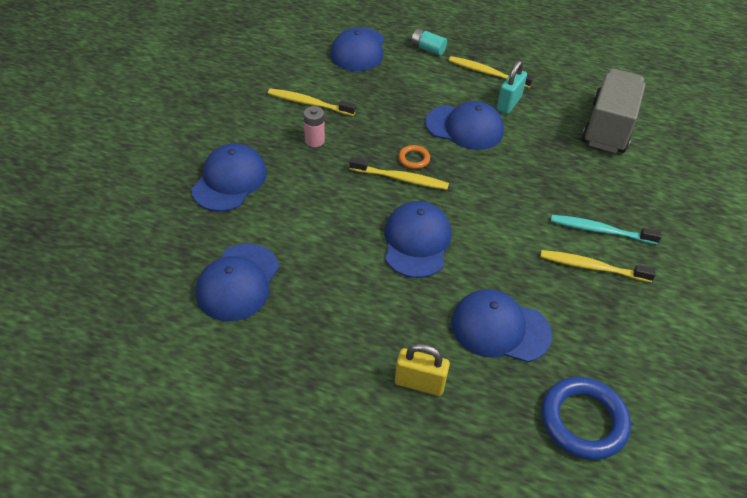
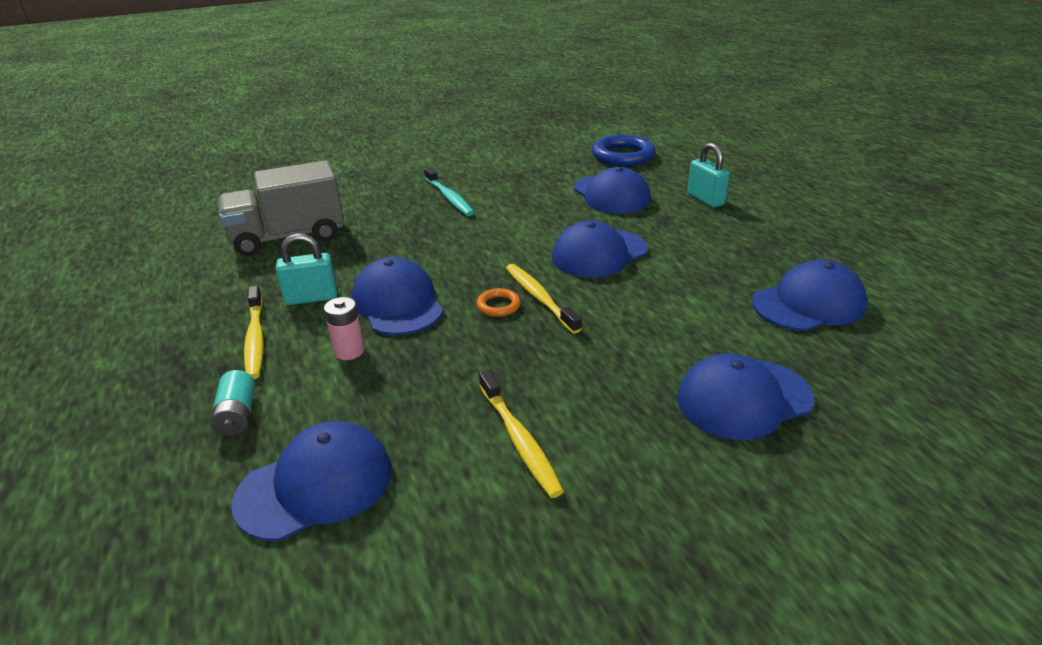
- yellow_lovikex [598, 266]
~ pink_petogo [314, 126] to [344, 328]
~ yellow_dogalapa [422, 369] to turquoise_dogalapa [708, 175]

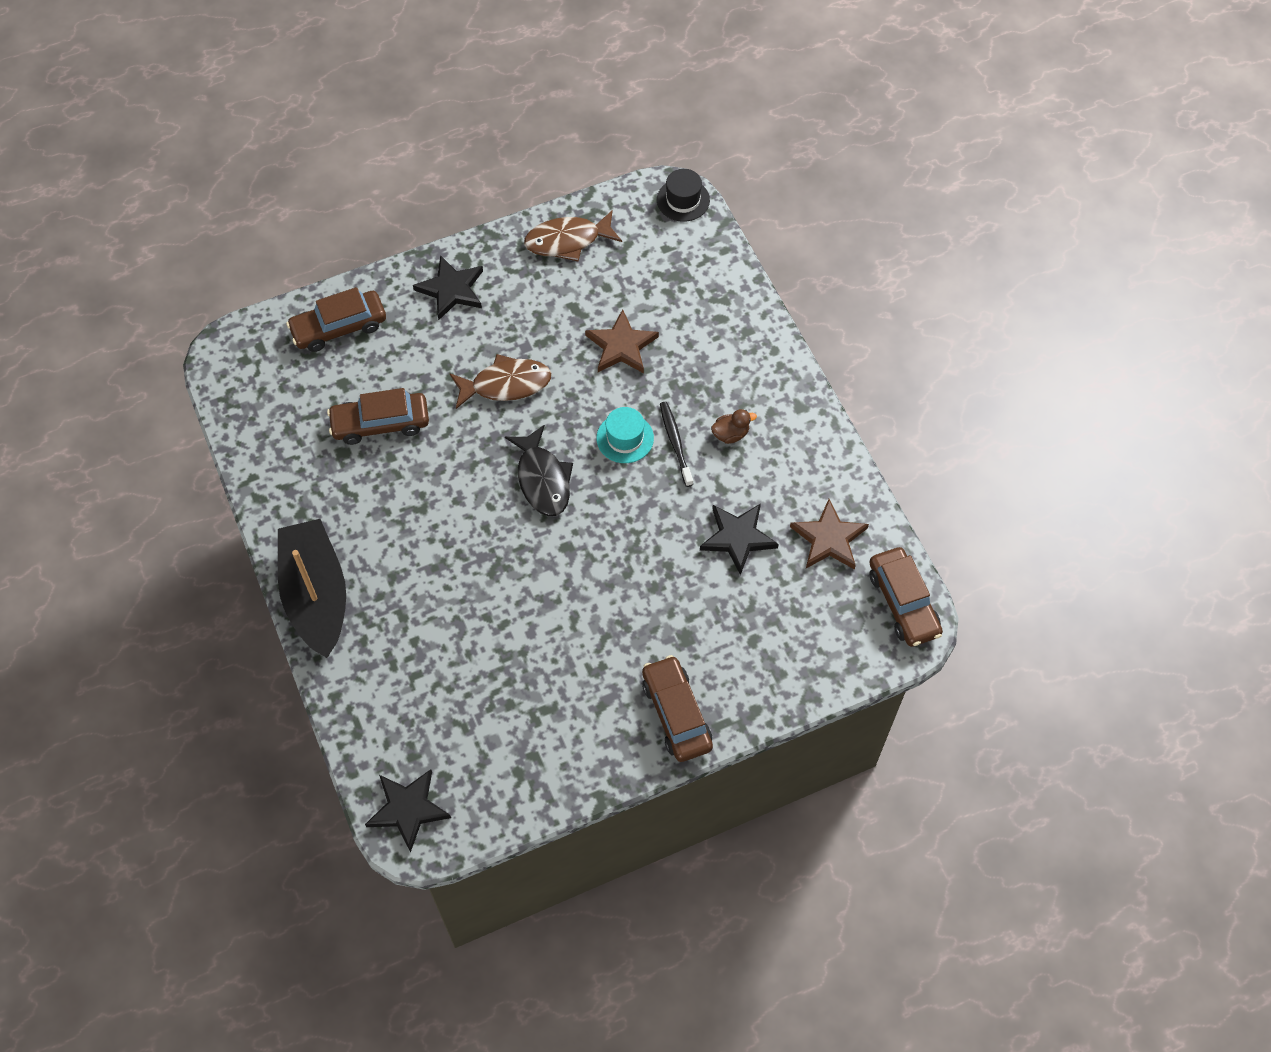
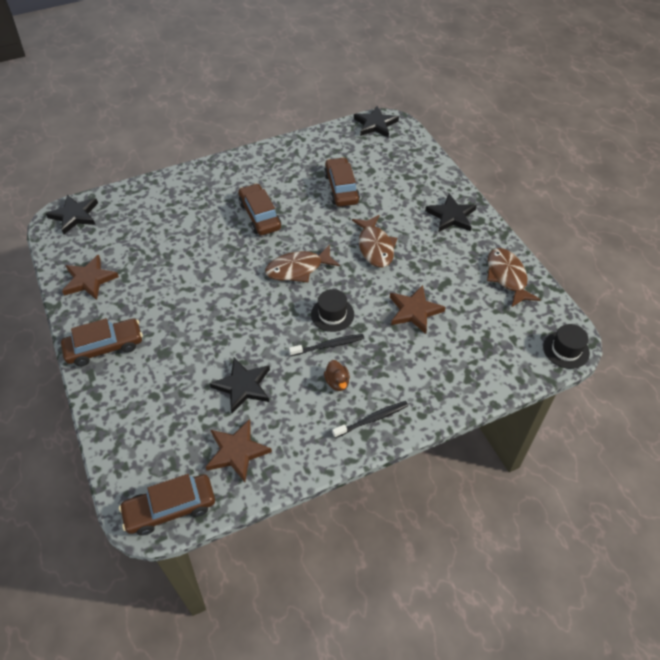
- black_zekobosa [312, 588]
+ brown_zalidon [90, 277]
+ black_lovikex [370, 419]
+ black_zalidon [376, 122]
~ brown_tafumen [336, 319] to [259, 209]
~ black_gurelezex [539, 470] to brown_gurelezex [302, 263]
~ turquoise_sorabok [625, 435] to black_sorabok [332, 310]

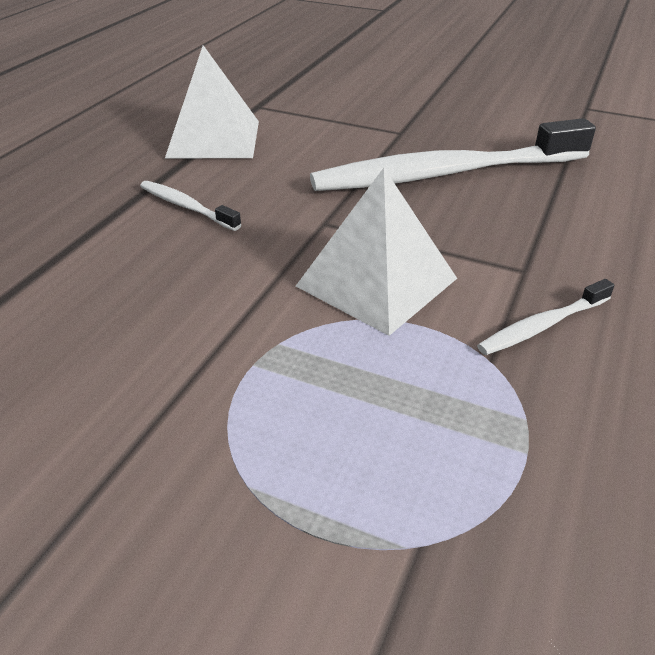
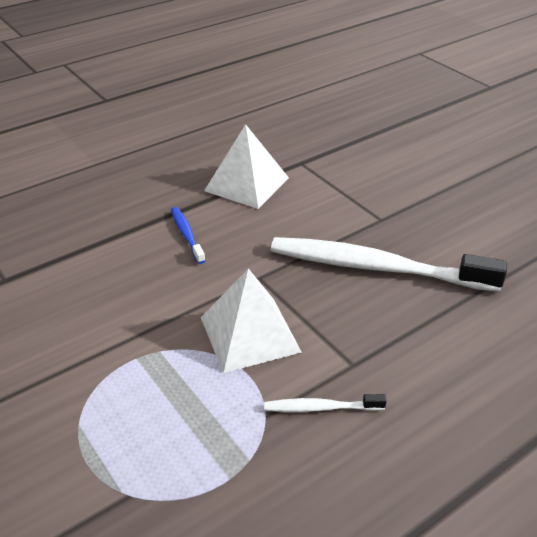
~ white_lovikex [191, 206] to blue_lovikex [188, 235]

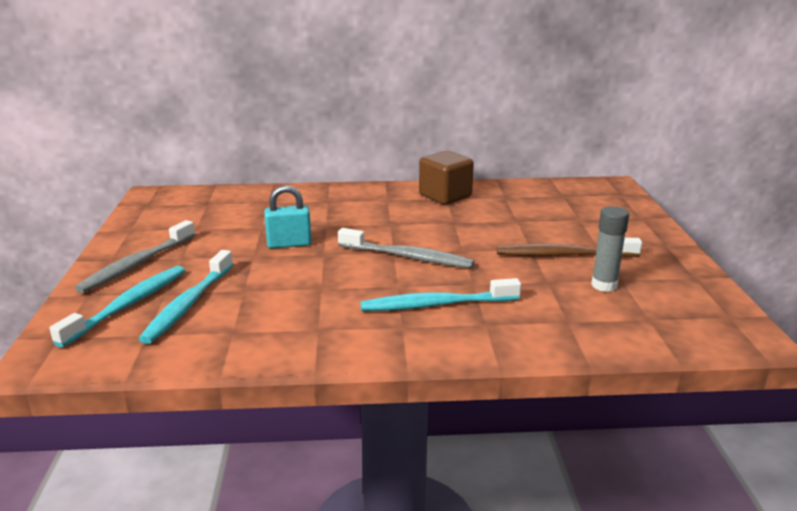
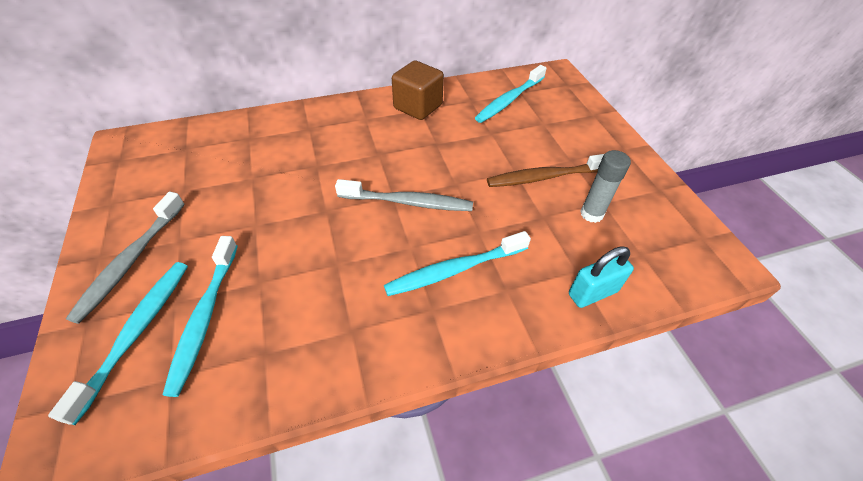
+ turquoise_lovikex [511, 94]
~ turquoise_dogalapa [287, 217] to [601, 277]

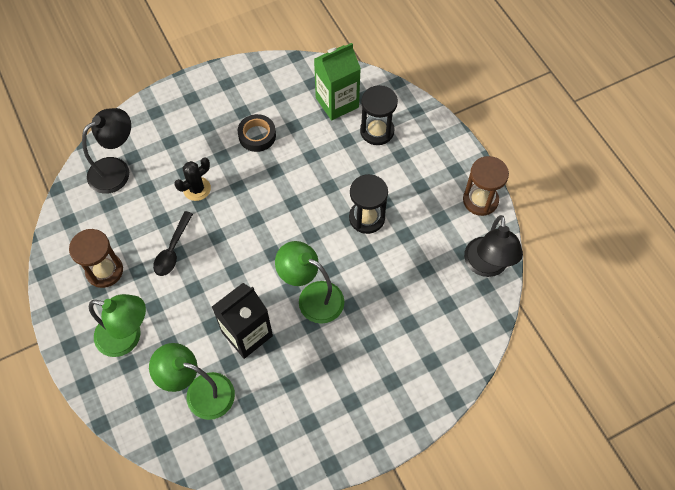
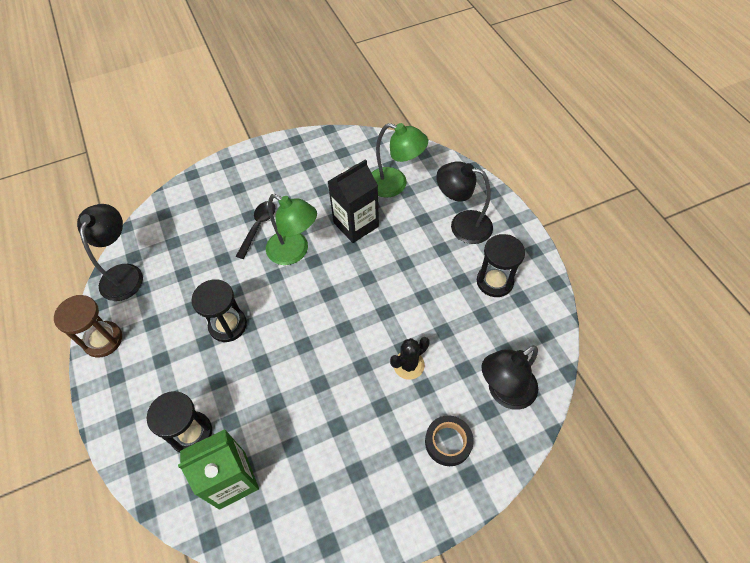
~ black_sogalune [173, 243] to [255, 230]
~ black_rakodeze [257, 133] to [449, 440]
~ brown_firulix [96, 258] to black_firulix [501, 265]
~ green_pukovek [117, 325] to black_pukovek [464, 202]

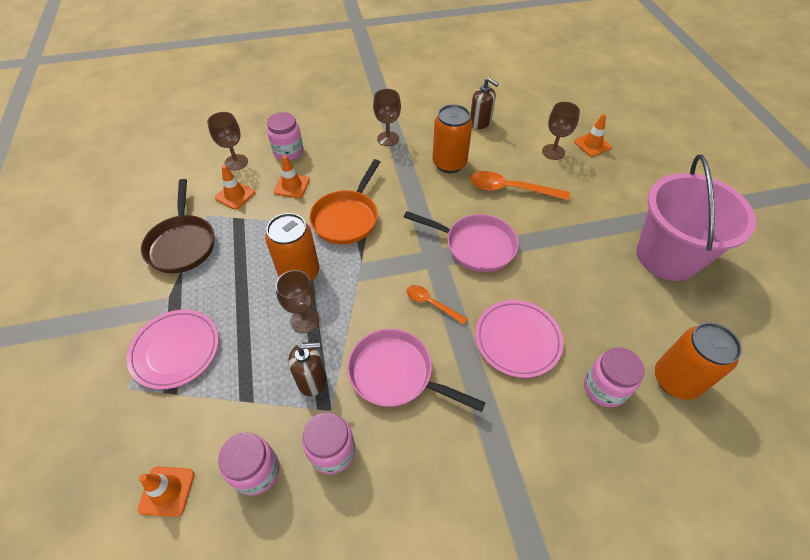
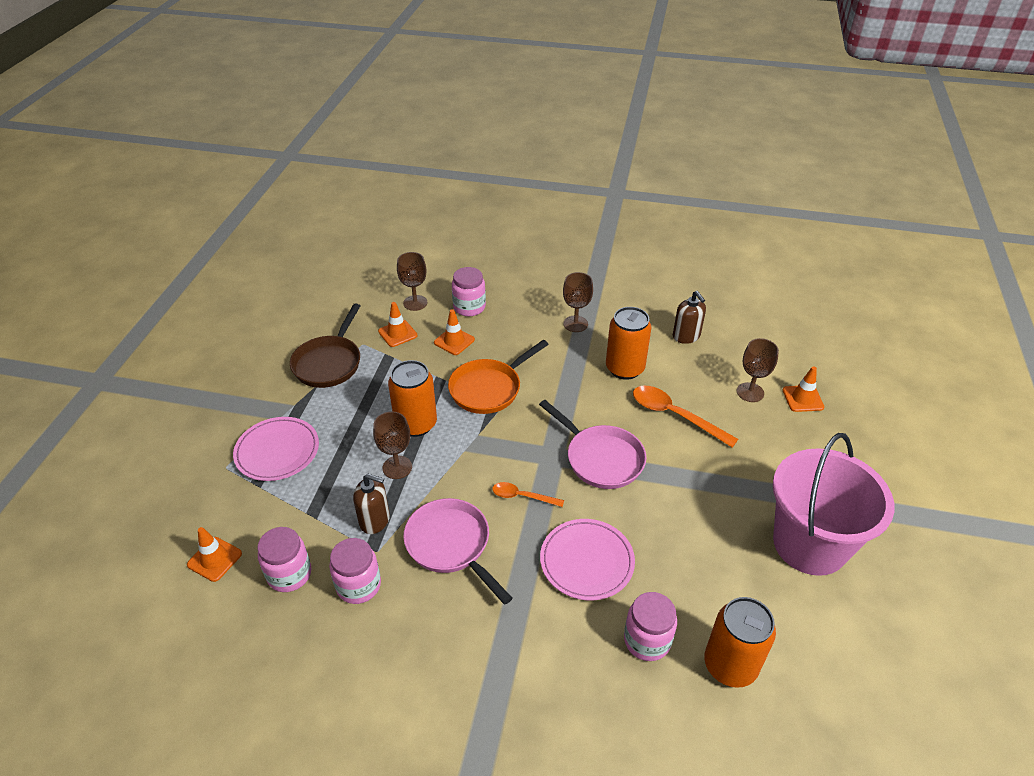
~ orange_sogalune [437, 305] = [528, 494] 45 degrees counterclockwise

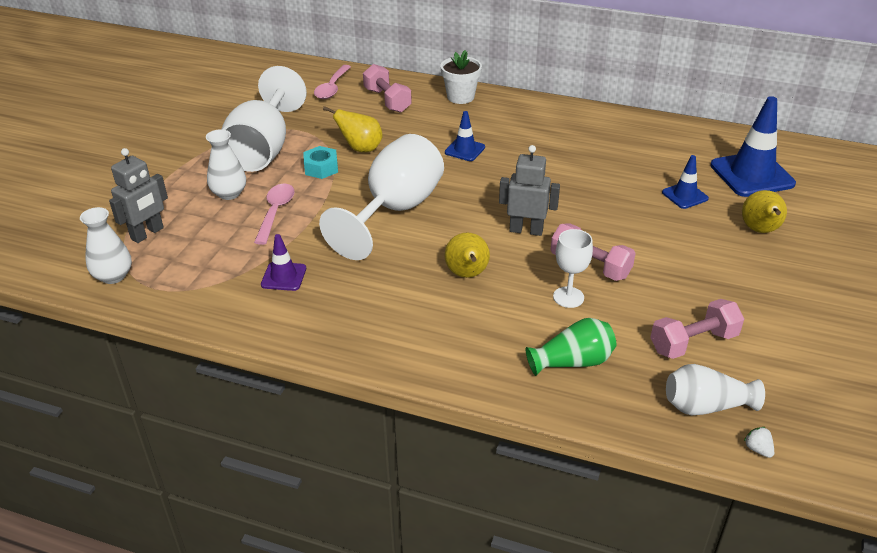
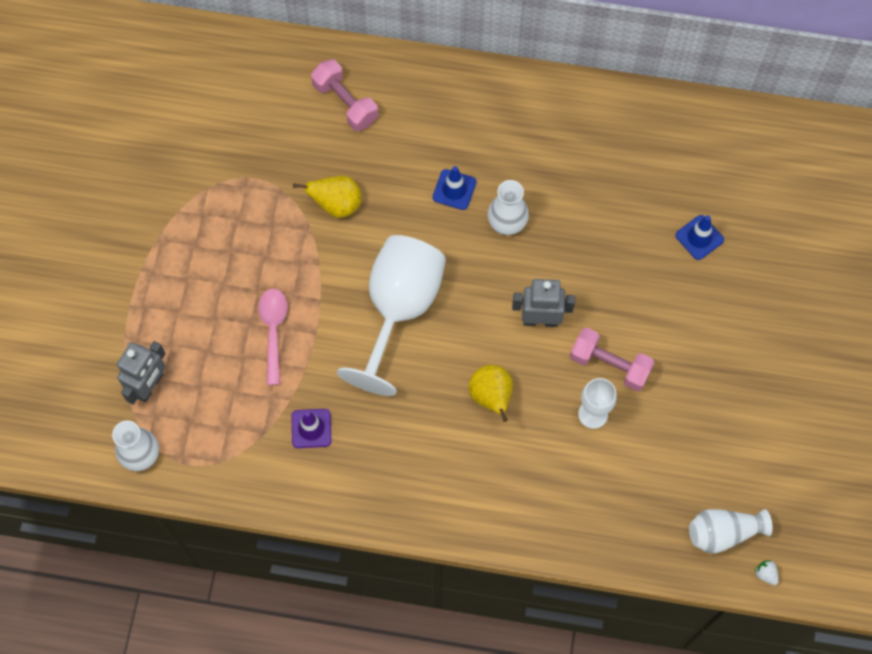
- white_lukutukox [264, 119]
- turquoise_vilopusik [320, 162]
- pink_sogalune [332, 82]
- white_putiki [461, 77]
- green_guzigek [571, 347]
- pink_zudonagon [697, 329]
- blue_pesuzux [753, 146]
- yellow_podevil [764, 211]
~ white_guzigek [226, 164] to [508, 207]

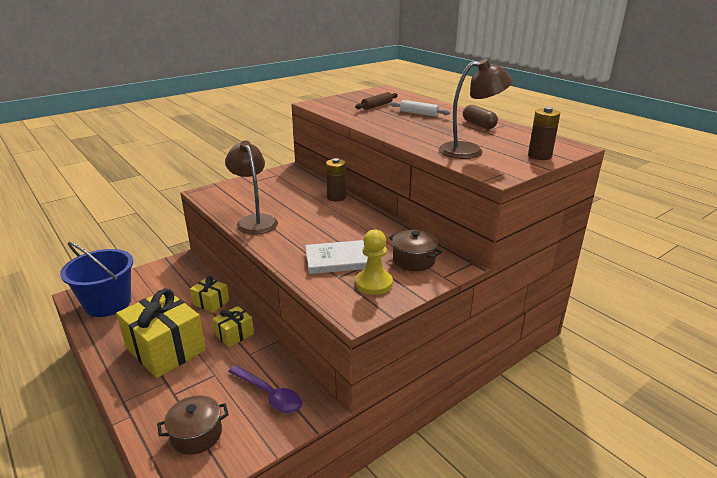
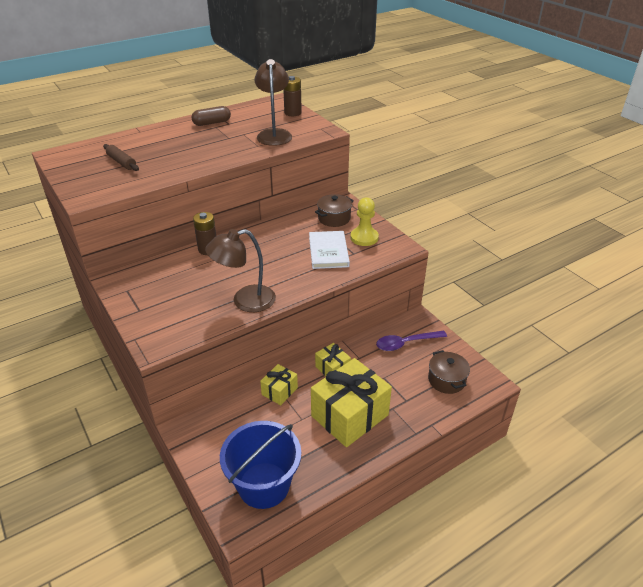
- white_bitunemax [420, 108]
~ purple_sogalune [265, 389] = [411, 341] 150 degrees counterclockwise

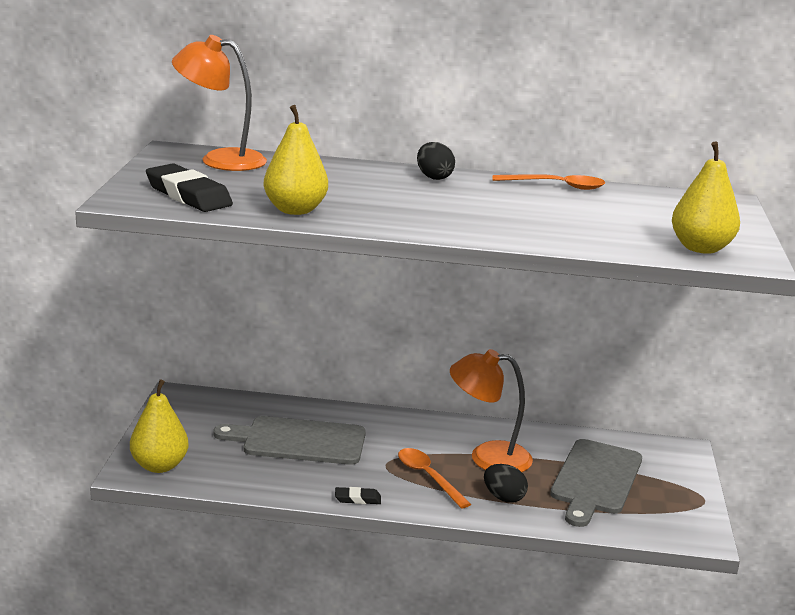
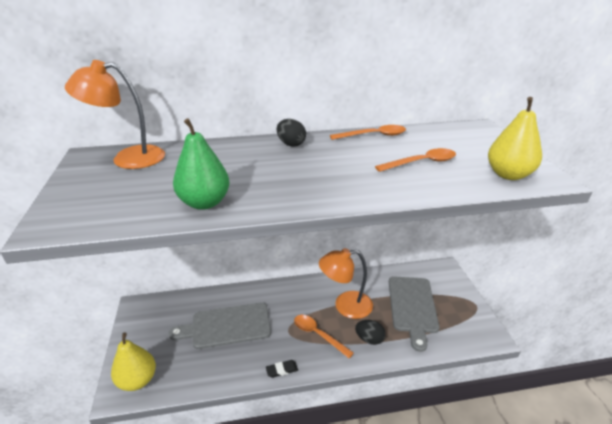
- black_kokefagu [189, 187]
+ orange_sogalune [415, 160]
~ yellow_podevil [295, 160] to green_podevil [201, 164]

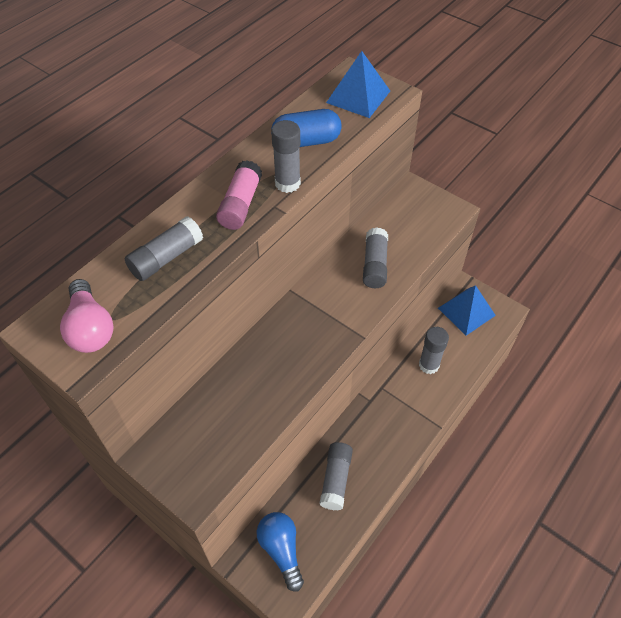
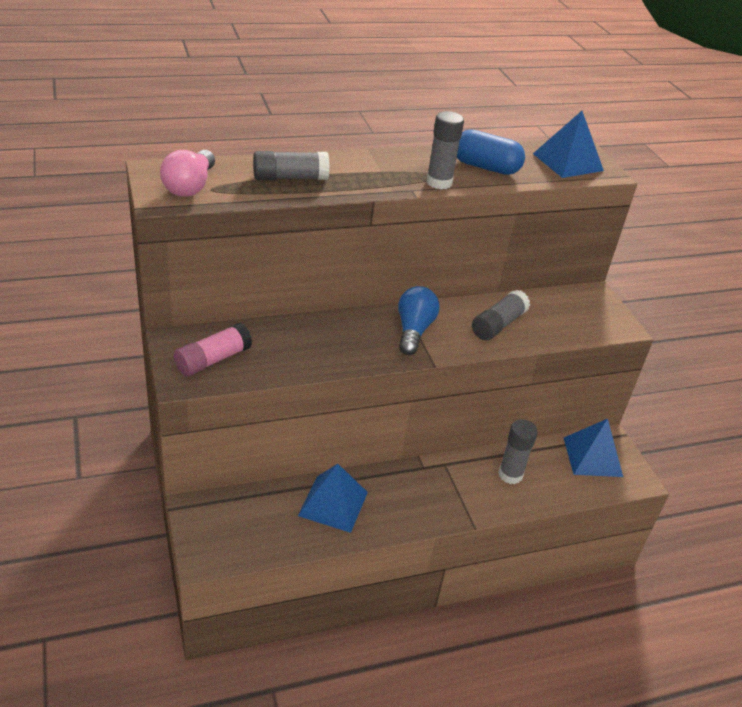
~ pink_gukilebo [239, 195] to [213, 349]
~ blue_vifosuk [280, 552] to [419, 320]
~ grey_gukilebo [336, 476] to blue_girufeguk [333, 498]

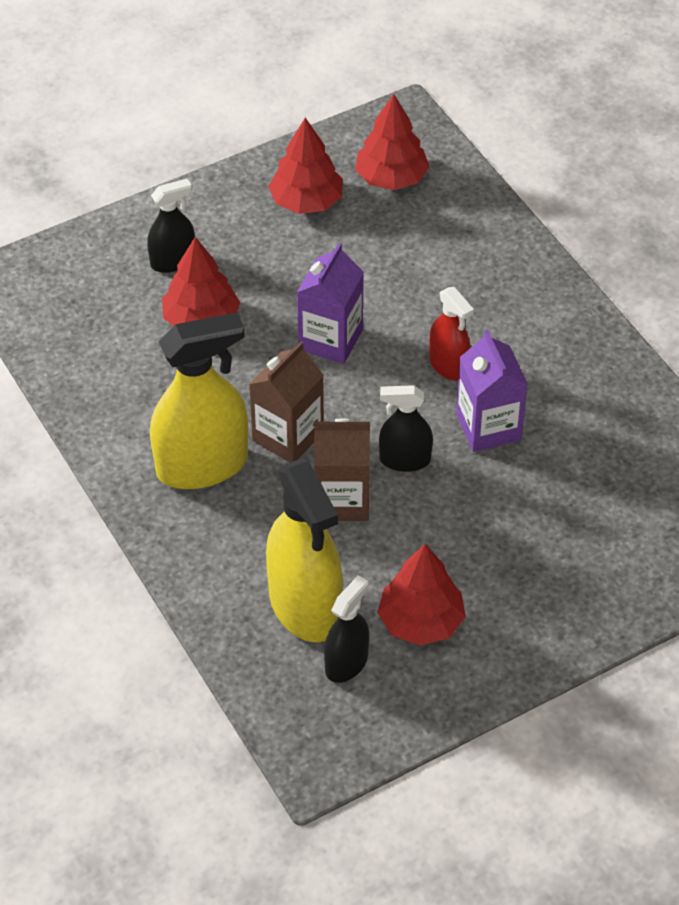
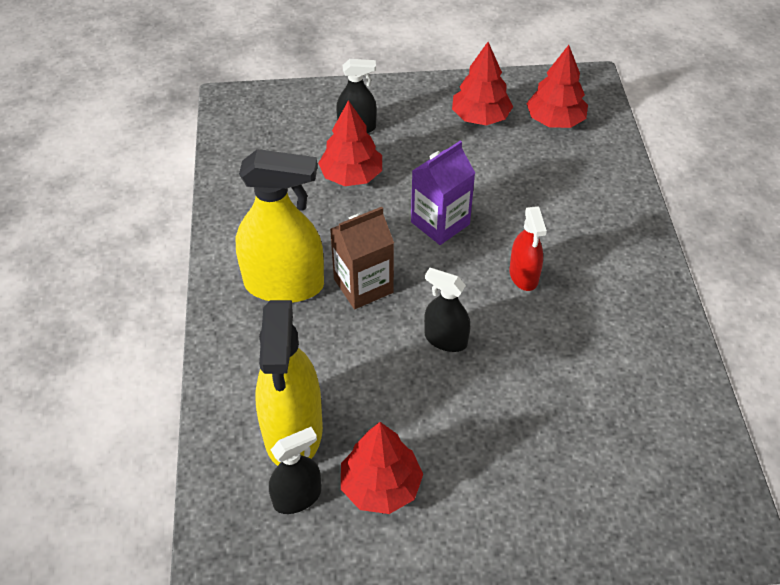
- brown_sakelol [342, 470]
- purple_sakelol [492, 390]

